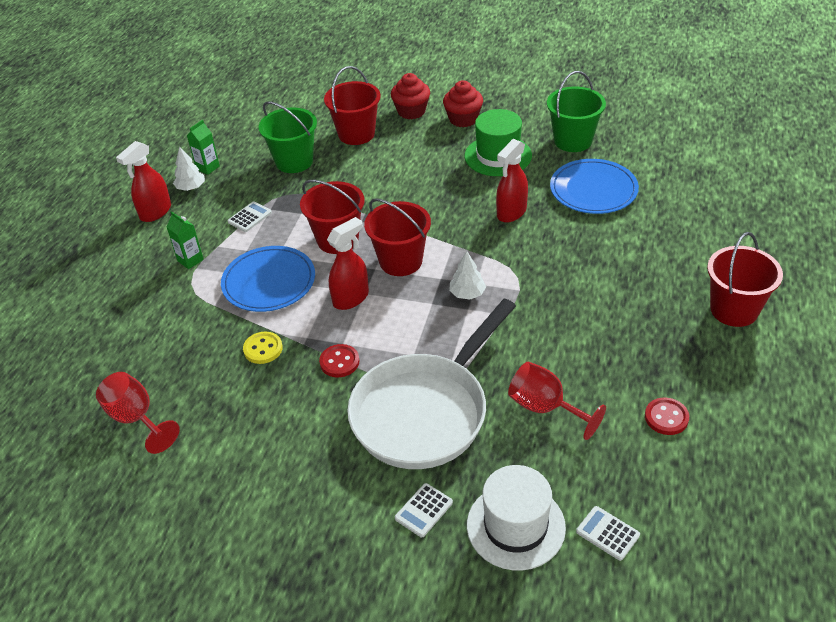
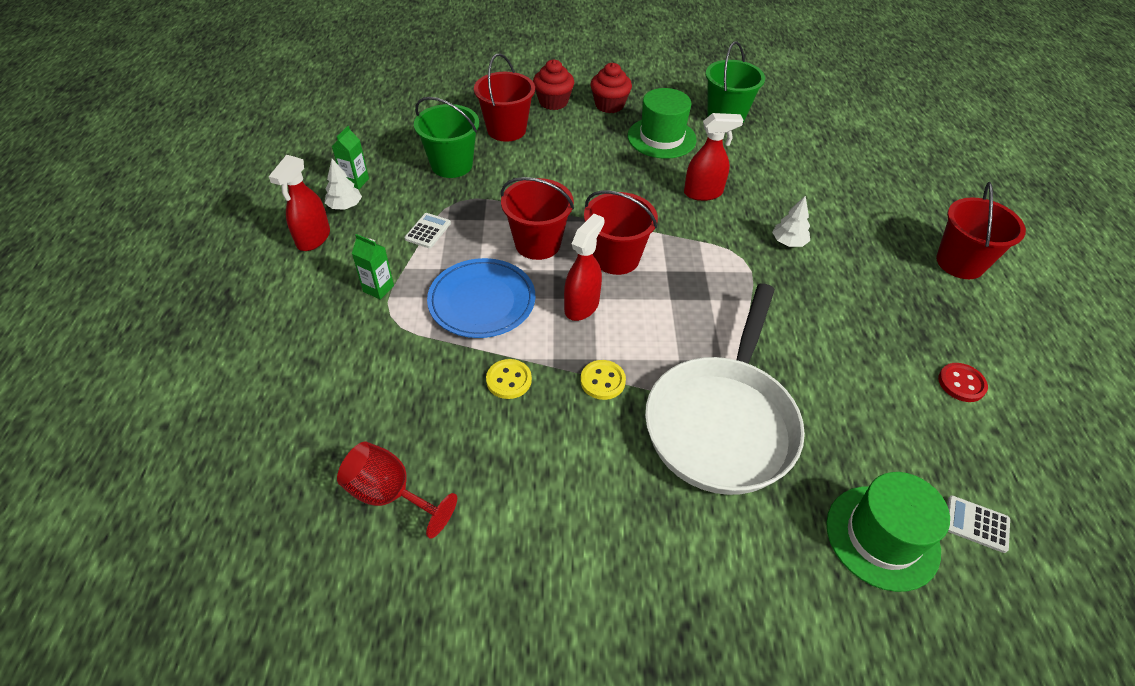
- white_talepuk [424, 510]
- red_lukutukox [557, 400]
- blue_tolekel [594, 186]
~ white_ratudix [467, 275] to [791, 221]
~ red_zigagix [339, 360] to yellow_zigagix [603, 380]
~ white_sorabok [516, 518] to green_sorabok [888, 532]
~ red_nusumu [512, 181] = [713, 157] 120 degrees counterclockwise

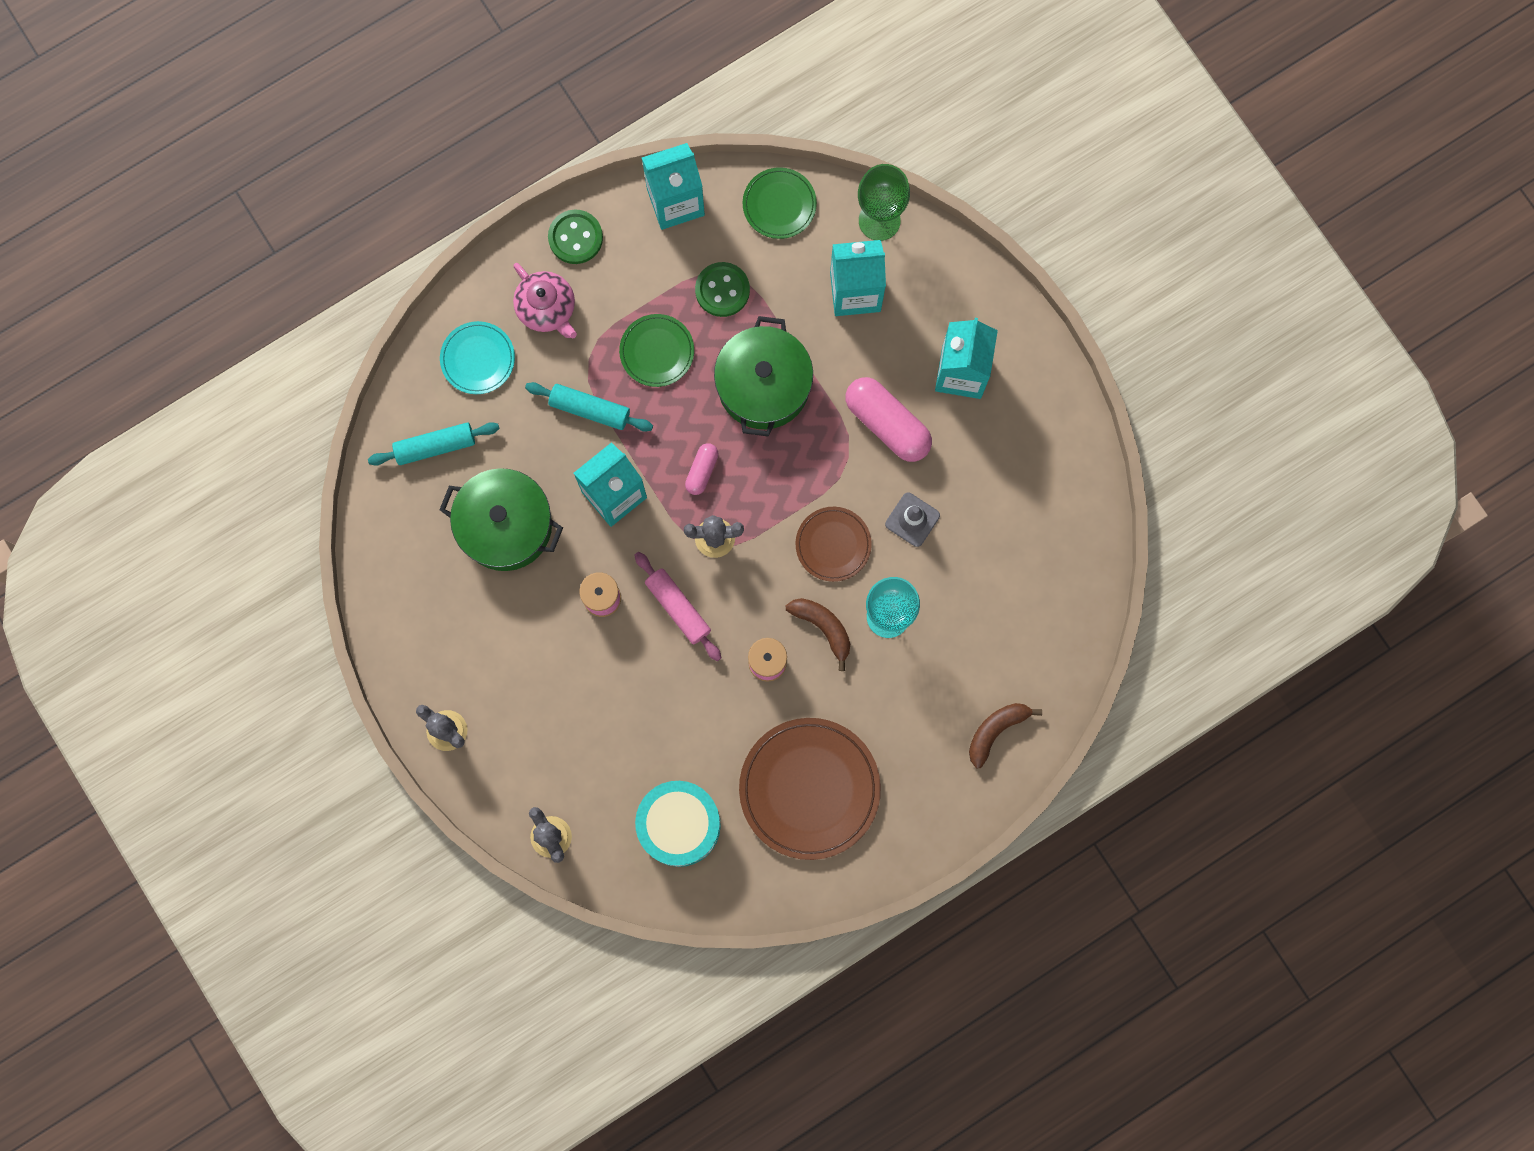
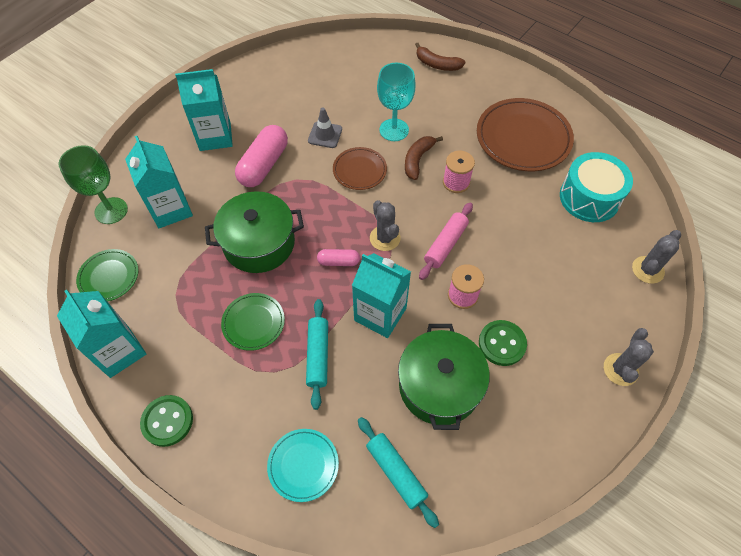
- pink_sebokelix [545, 300]
~ green_zigagix [722, 289] to [503, 343]

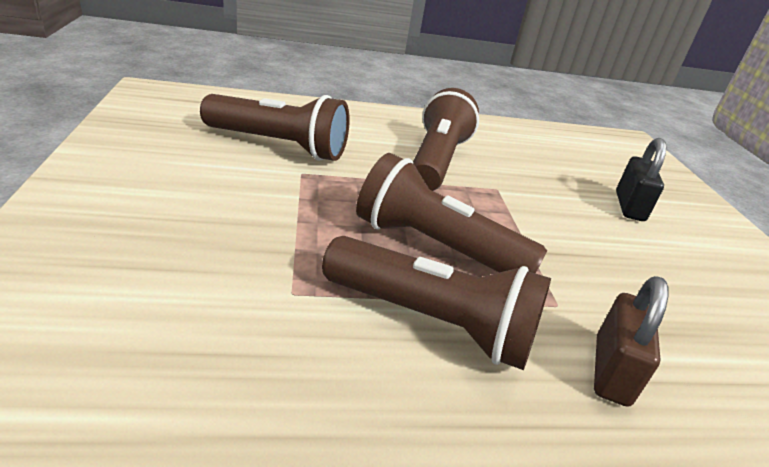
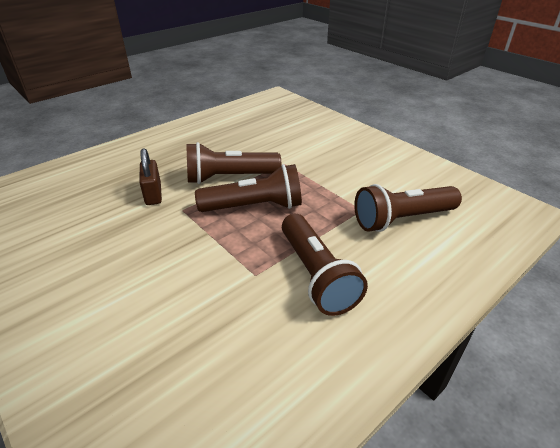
- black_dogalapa [641, 179]

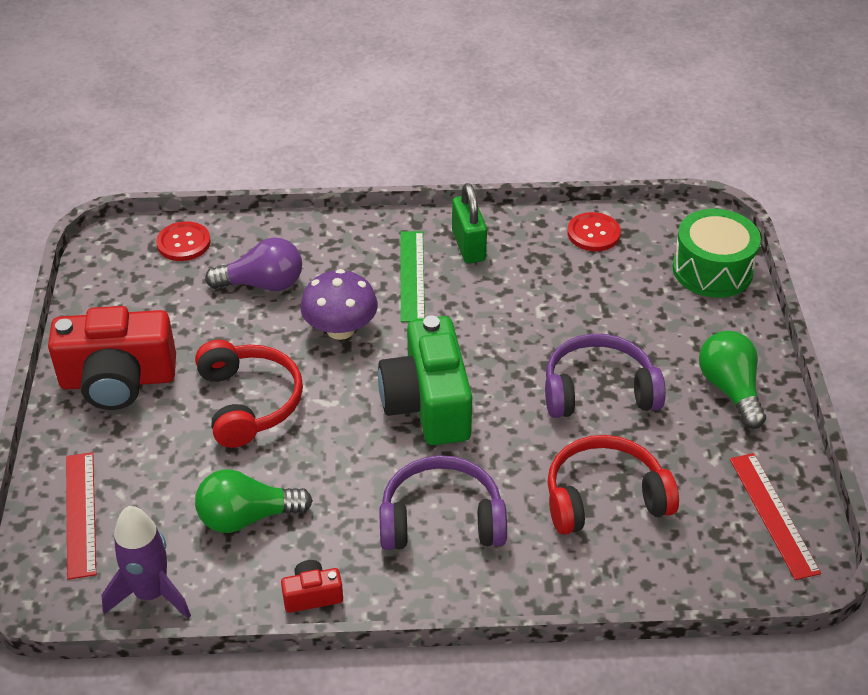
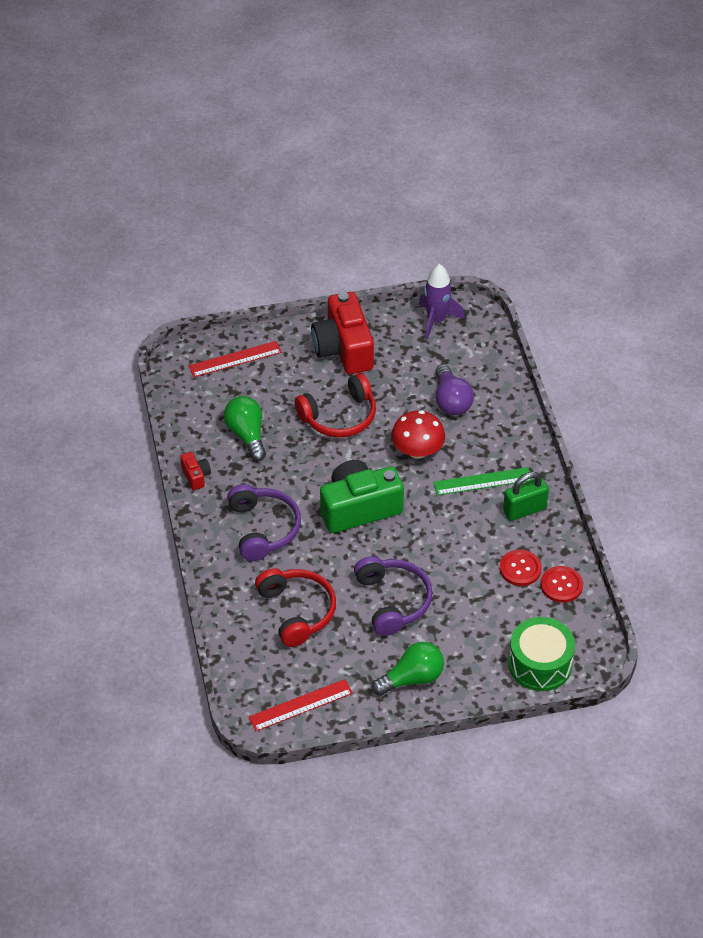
~ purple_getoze [146, 562] to [442, 302]
~ red_zigagix [183, 241] to [521, 568]
~ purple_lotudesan [339, 304] to red_lotudesan [418, 434]

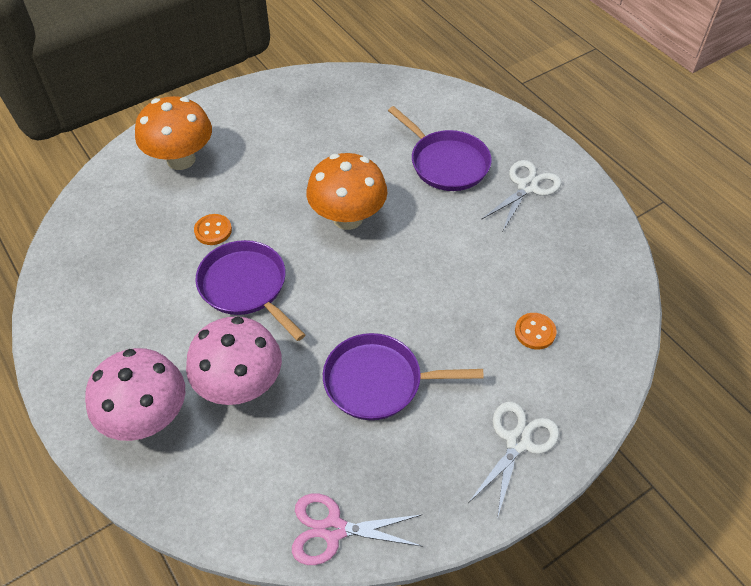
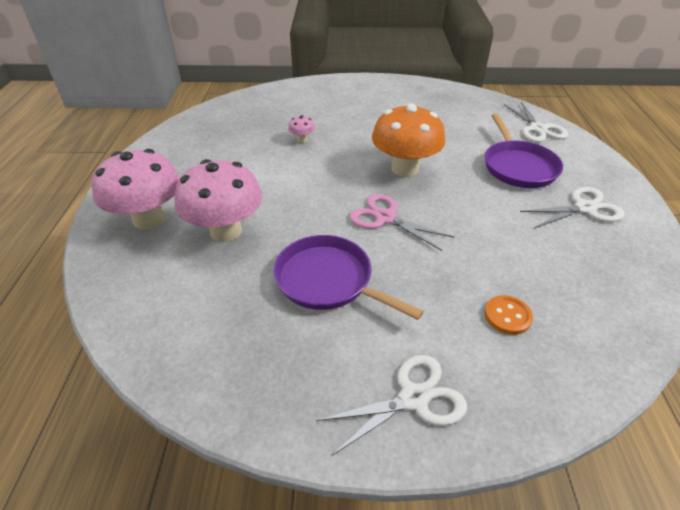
- orange_lotudesan [173, 133]
- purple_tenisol [250, 290]
+ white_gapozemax [536, 122]
~ pink_gapozemax [357, 529] to [401, 222]
~ orange_zigagix [213, 229] to pink_lotudesan [301, 129]

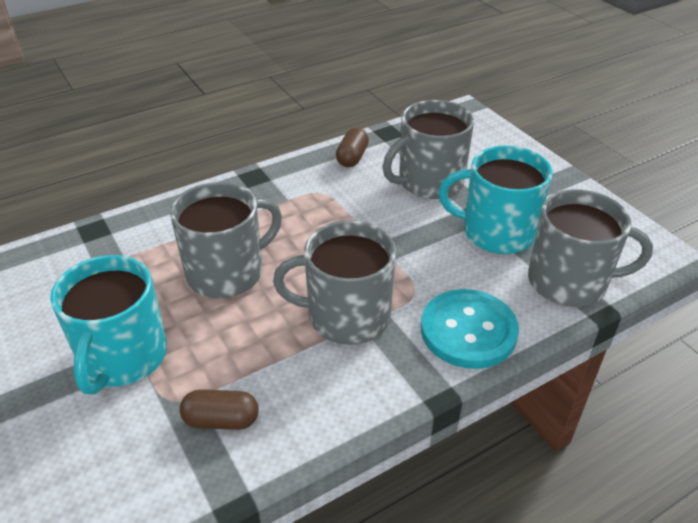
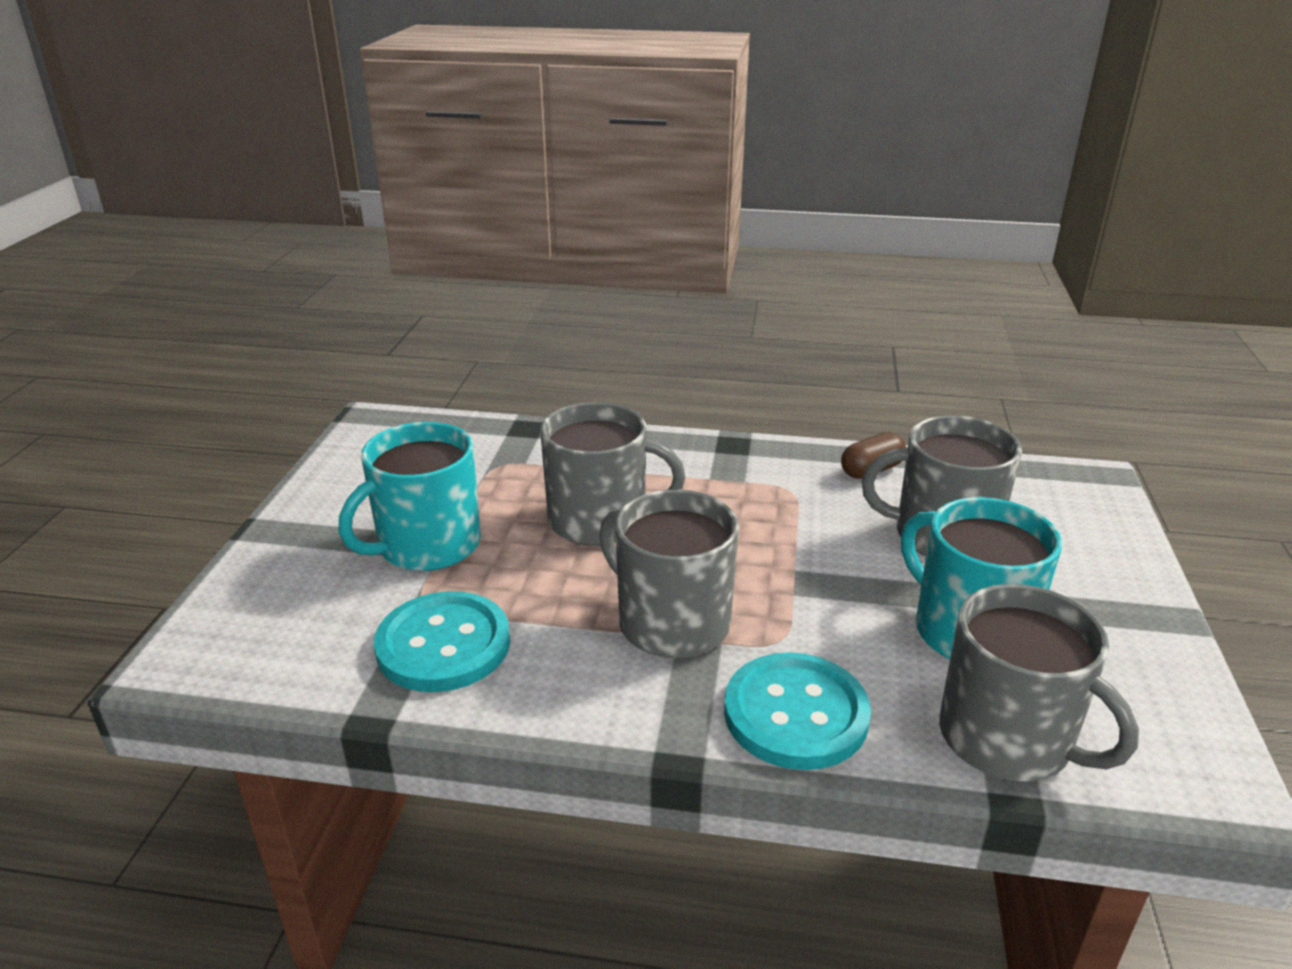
~ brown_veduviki [219, 409] to turquoise_zigagix [442, 641]

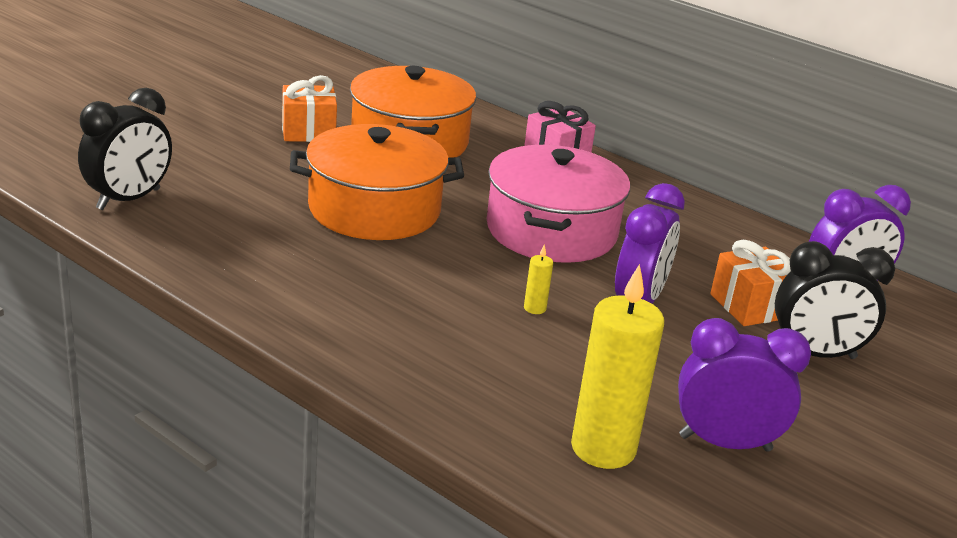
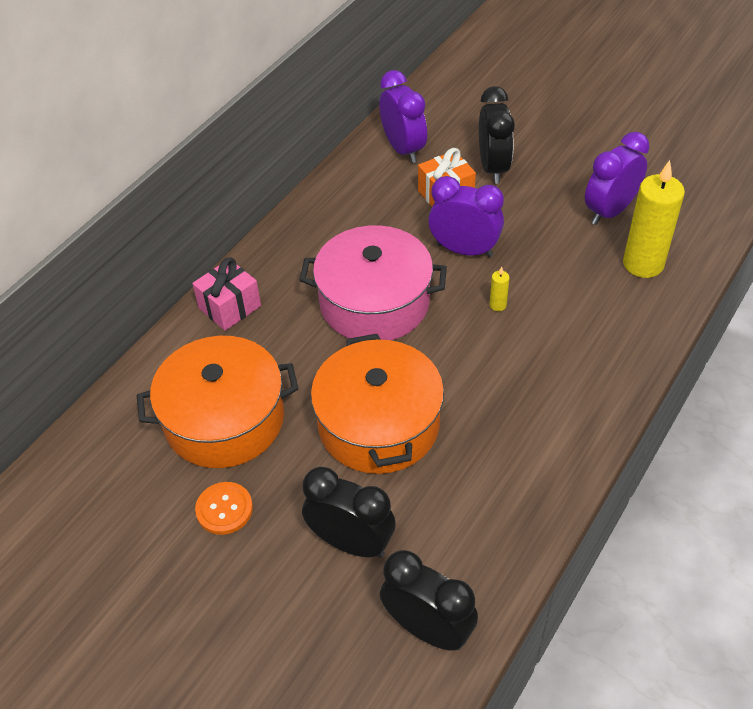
+ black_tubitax [349, 512]
~ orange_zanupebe [309, 108] to orange_zigagix [224, 508]
~ purple_tubitax [744, 385] = [617, 178] 45 degrees clockwise

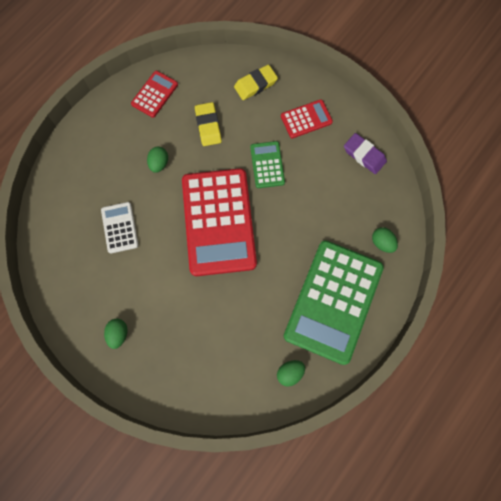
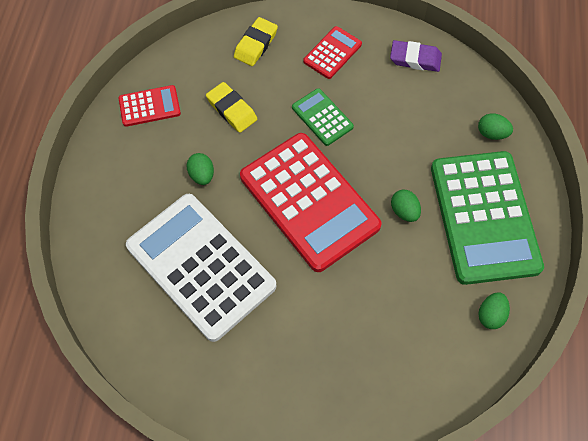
~ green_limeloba [116, 334] to [406, 206]
~ red_talepuk [154, 94] = [149, 106] 75 degrees clockwise
~ white_talepuk [120, 227] = [201, 268] x2.17

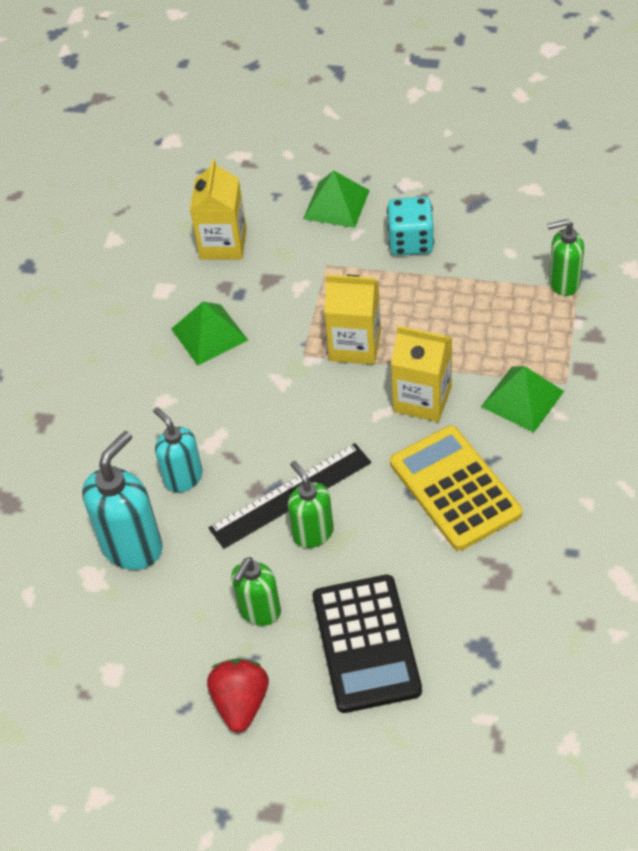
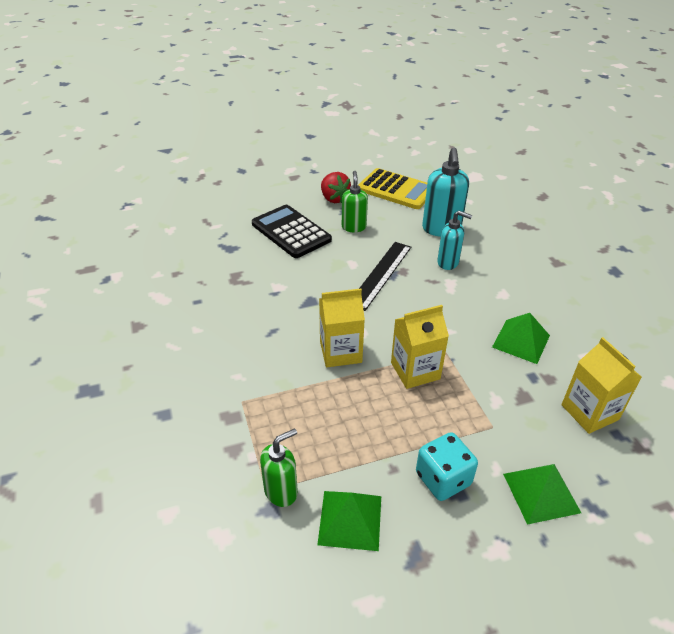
- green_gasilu [311, 504]
~ yellow_talepuk [456, 488] to [392, 188]
~ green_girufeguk [522, 399] to [349, 521]

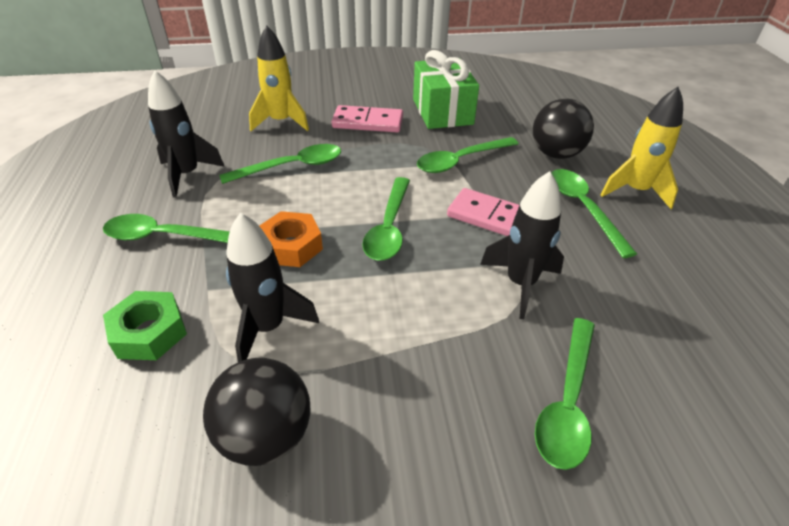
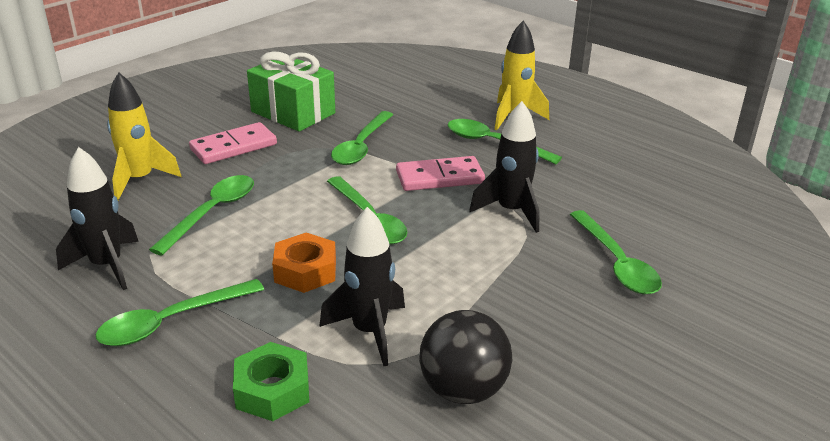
- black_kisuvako [563, 128]

